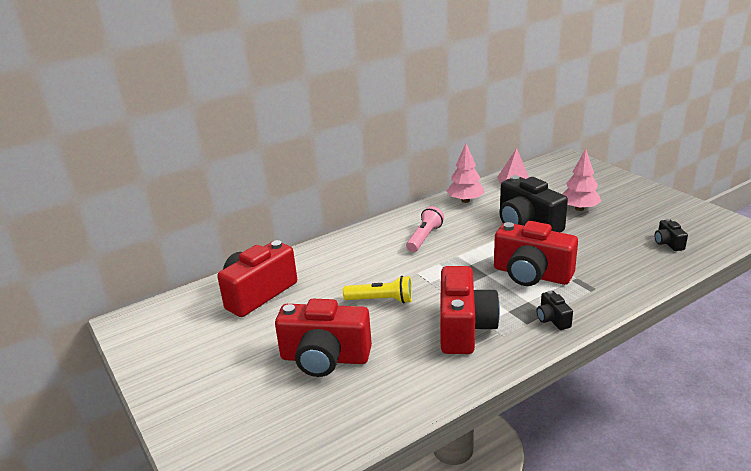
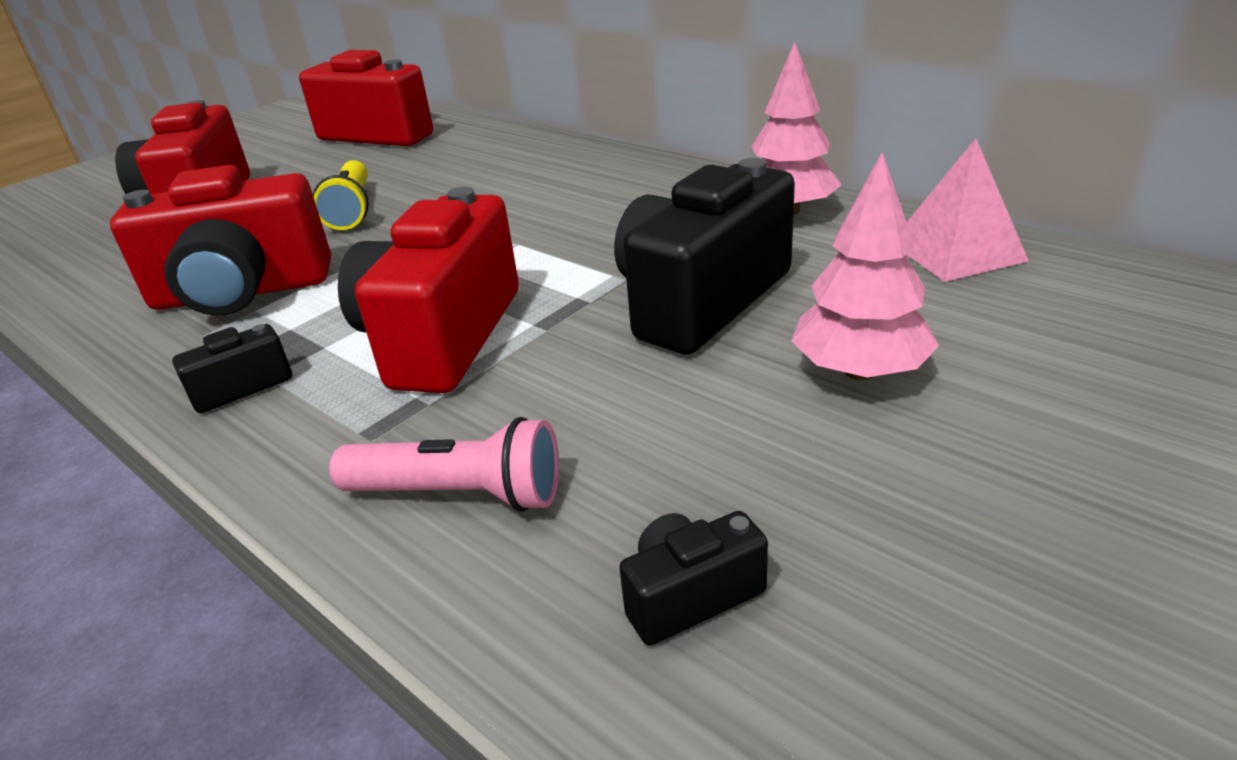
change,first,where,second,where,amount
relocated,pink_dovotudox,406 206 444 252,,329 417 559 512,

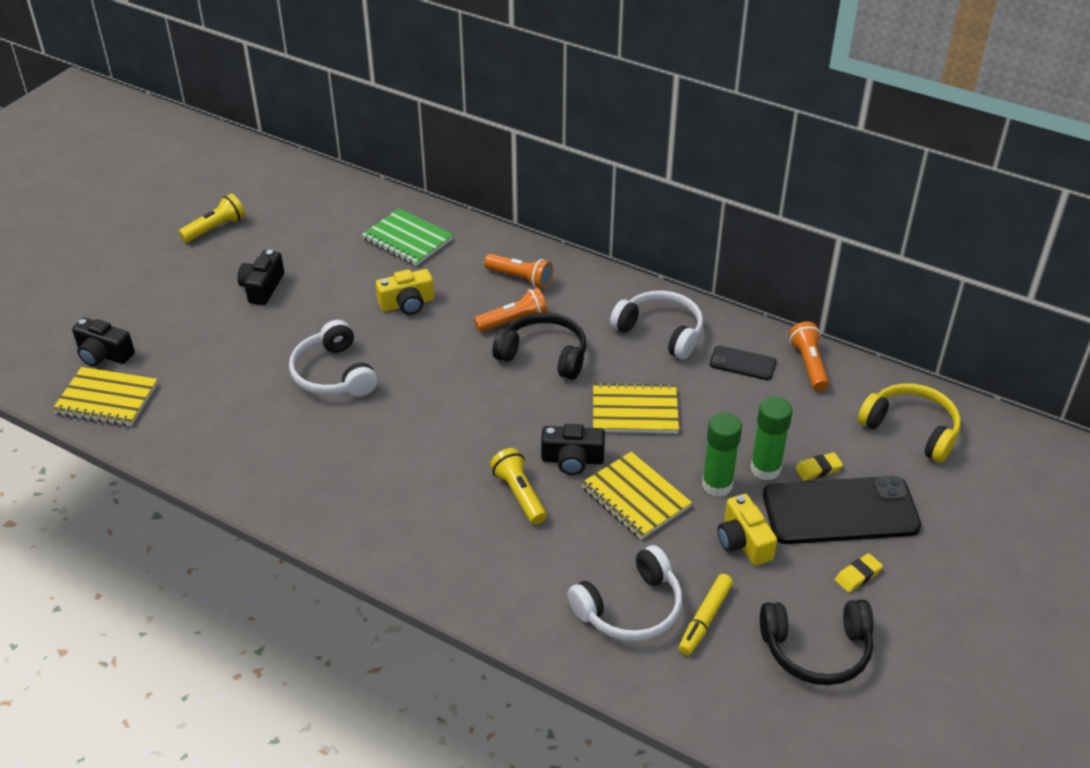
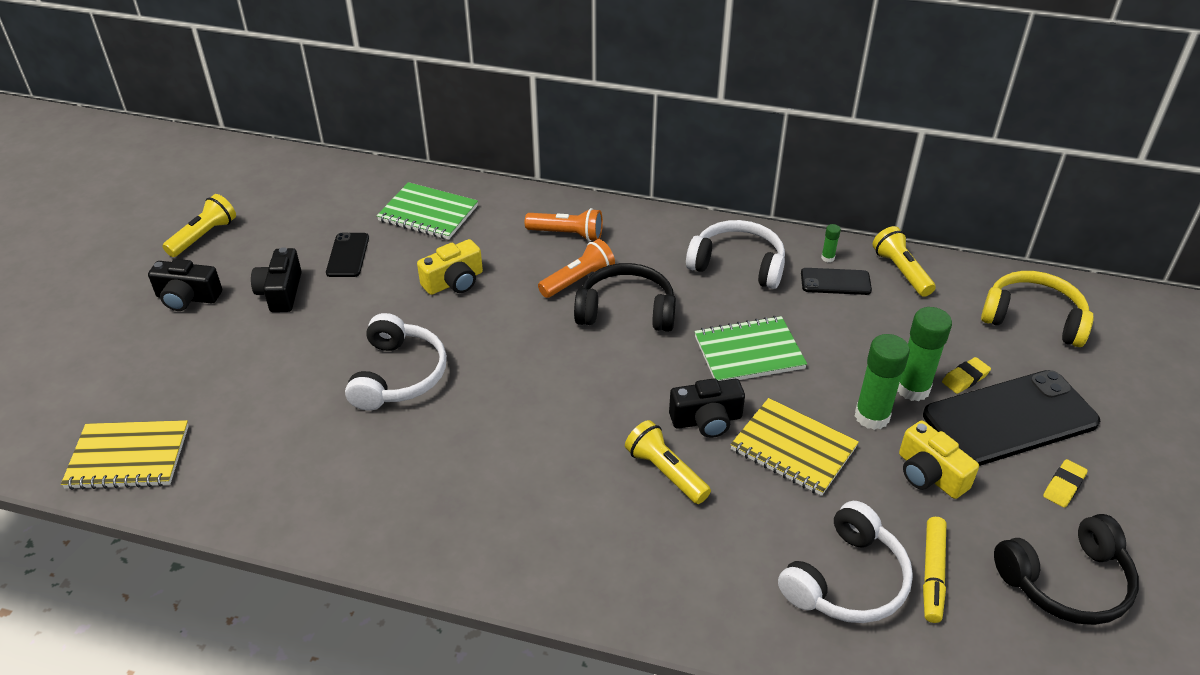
change,first,where,second,where,amount
relocated,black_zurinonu,72 318 135 367,,148 259 222 311,
spun,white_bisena,289 320 378 397,,345 313 447 410,135 degrees counterclockwise
colour,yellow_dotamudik,593 382 679 433,green_dotamudik,694 316 807 381,
colour,orange_dovotudox,789 322 829 391,yellow_dovotudox,872 226 936 297,
appeared,,,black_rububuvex,326 233 369 277,
appeared,,,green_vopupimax,821 224 841 262,

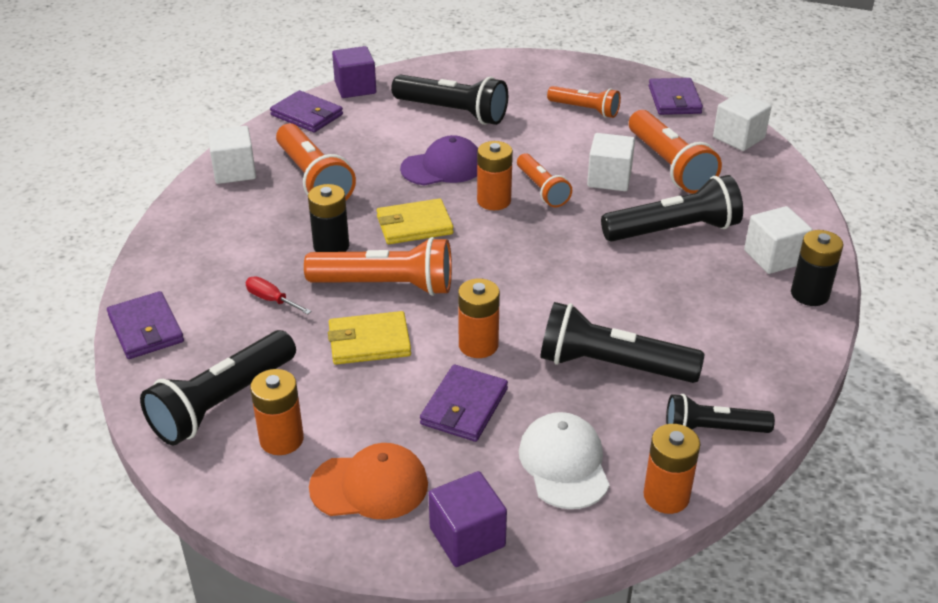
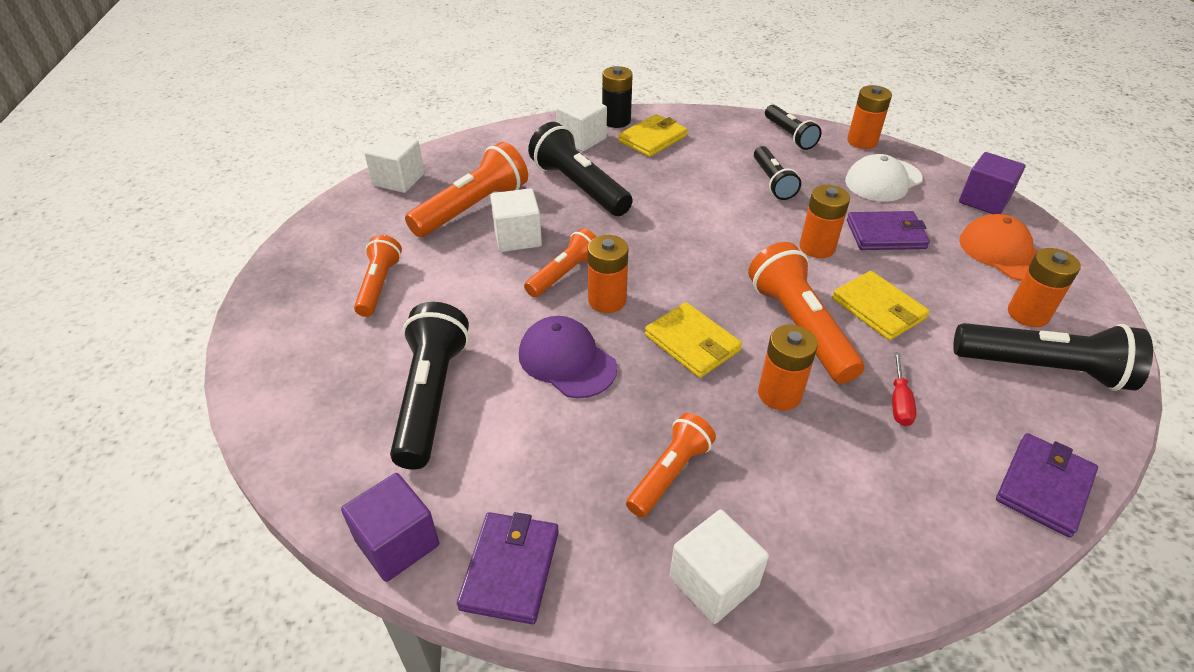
change,first,where,second,where,amount
size,orange_dovotudox,276 123 356 200,,626 413 716 517,x0.62
colour,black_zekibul,308 184 349 252,orange_zekibul,758 325 818 411,
size,black_dovotudox,540 302 705 383,,754 146 801 200,x0.62
missing,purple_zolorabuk,649 78 703 115,,,
appeared,,,yellow_zolorabuk,618 114 688 157,

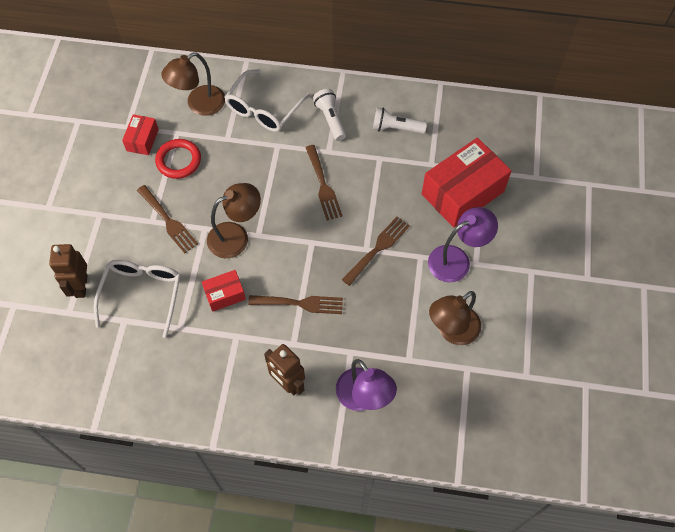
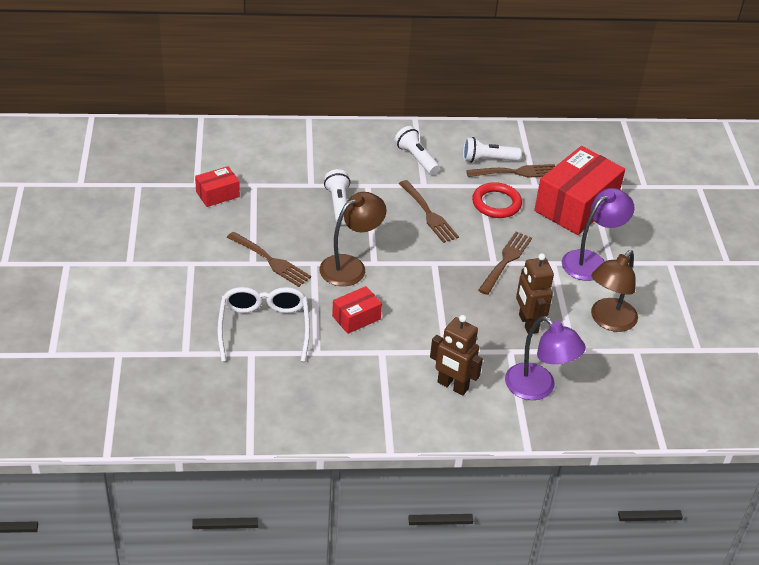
change,first,where,second,where,amount
relocated,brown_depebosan,49 244 88 298,,516 253 554 334,
spun,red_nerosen,122 114 159 155,,195 166 240 207,60 degrees clockwise
relocated,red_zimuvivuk,155 139 201 179,,472 182 522 218,
missing,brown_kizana,161 52 225 116,,,
missing,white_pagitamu,224 69 310 132,,,
relocated,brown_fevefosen,248 295 343 314,,466 164 555 178,
appeared,,,white_dovotudox,324 169 350 225,

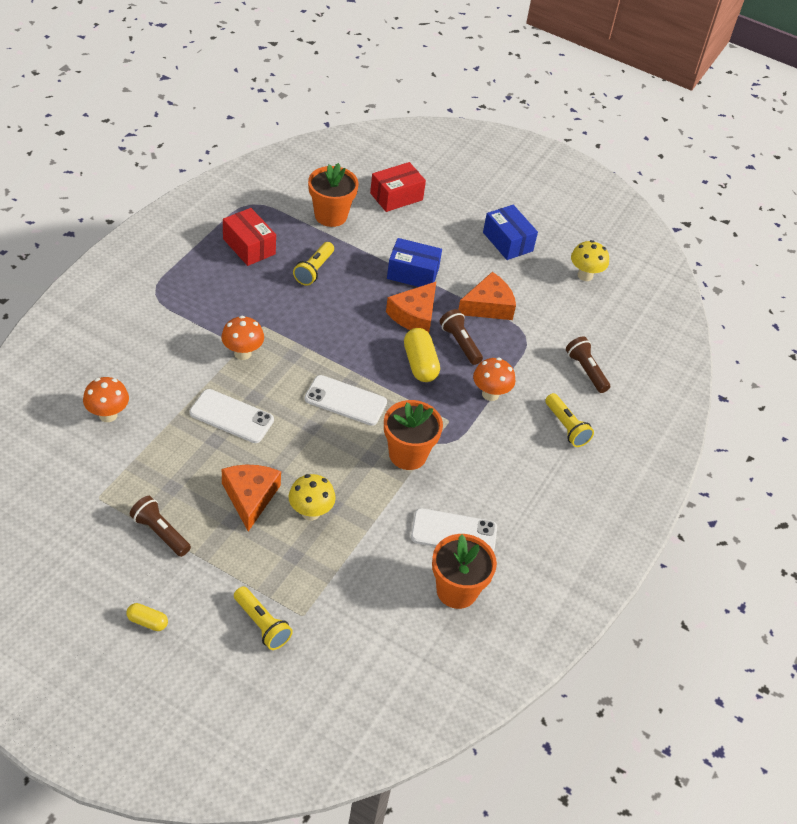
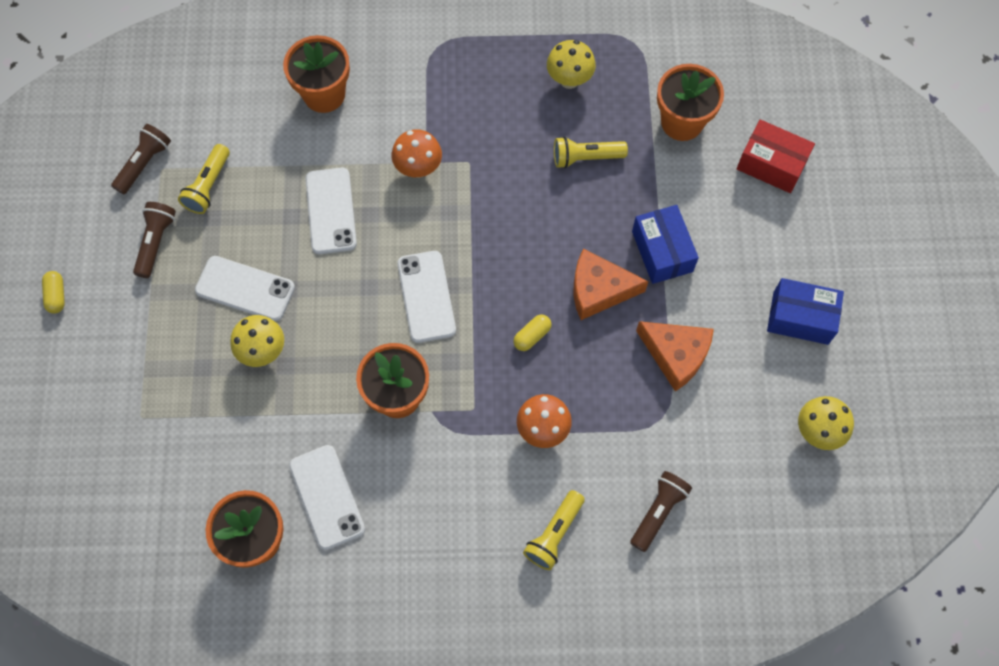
change,first,where,second,where,amount
missing,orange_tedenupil,83 377 129 422,,,
exchanged,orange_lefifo,222 465 281 532,white_rububuvex,195 256 295 322,
exchanged,red_nerosen,223 208 276 266,yellow_tedenupil,547 40 596 89,
relocated,yellow_dovotudox,234 586 293 650,,178 144 230 214,
size,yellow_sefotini,404 328 440 382,,513 315 551 351,x0.56
relocated,brown_dovotudox,440 309 483 365,,111 124 171 194,
spun,blue_nerosen,483 205 538 260,,767 278 844 345,75 degrees clockwise
appeared,,,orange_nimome,283 35 350 113,

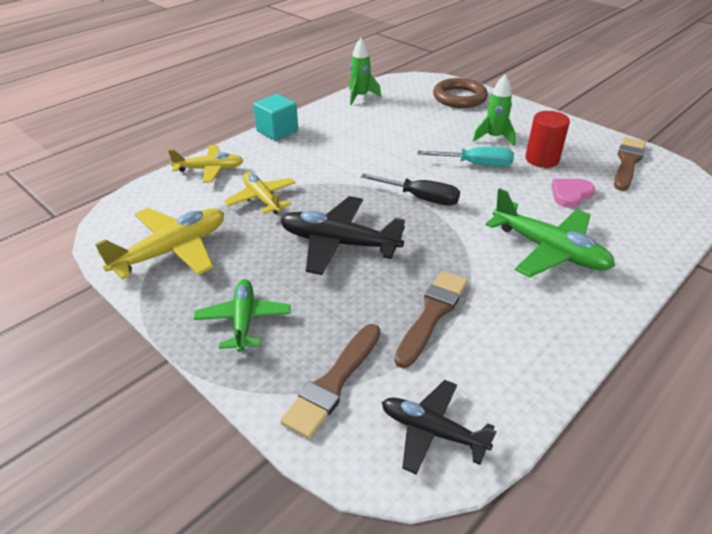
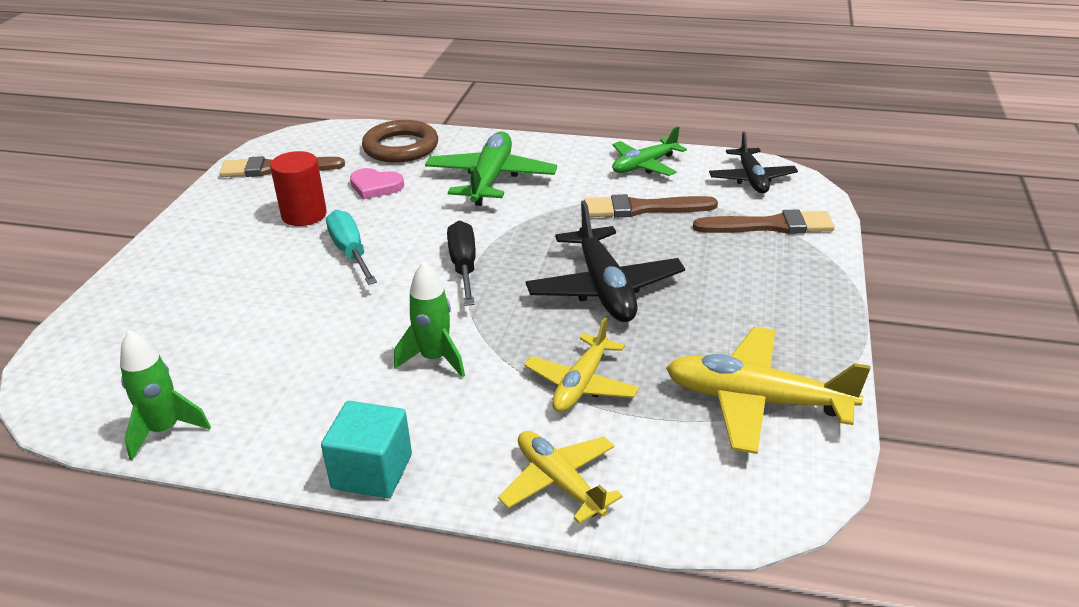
change,first,where,second,where,amount
relocated,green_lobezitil,194 279 291 352,,612 126 687 176,
relocated,brown_zimuvivuk,433 78 488 108,,362 120 438 163,
relocated,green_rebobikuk,473 74 516 146,,394 261 465 378,

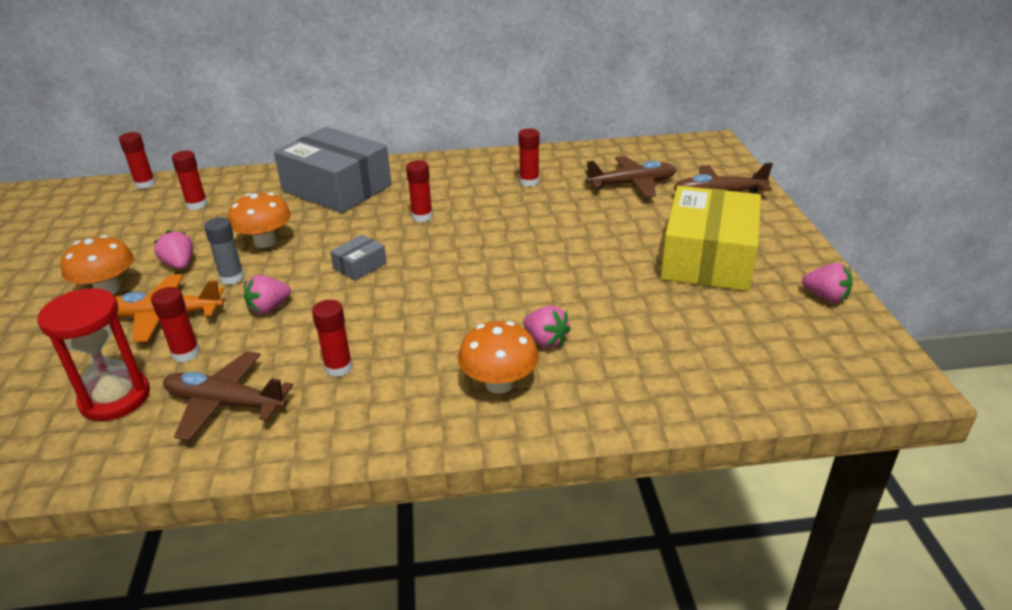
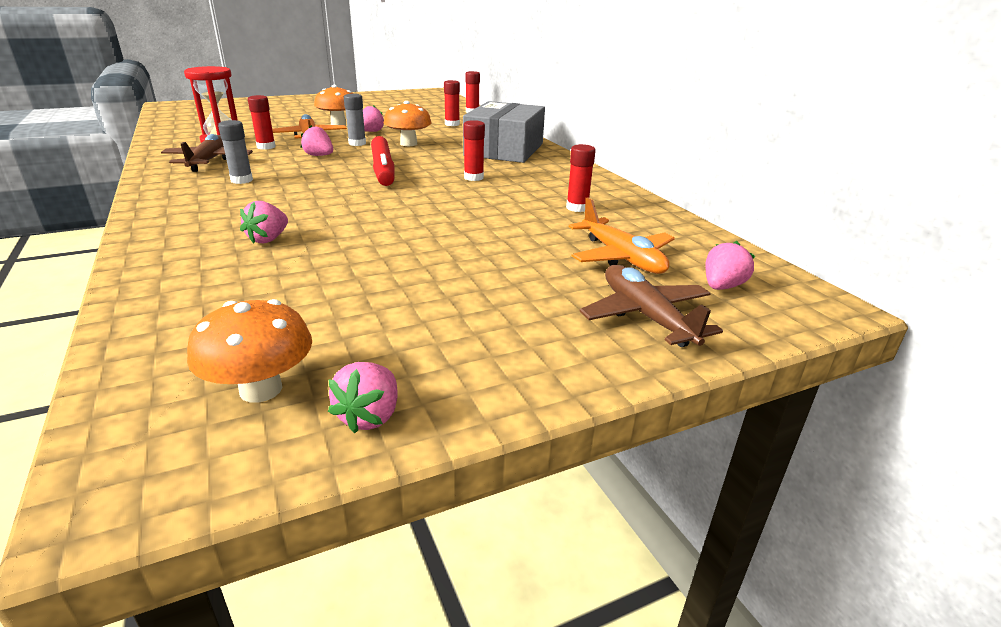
change,first,where,second,where,amount
colour,red_vopupimax,312 300 353 377,grey_vopupimax,218 120 253 184,
exchanged,grey_nerosen,330 234 387 281,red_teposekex,371 136 395 186,
relocated,orange_tedenupil,458 321 539 394,,187 299 312 403,
colour,brown_lobezitil,585 156 677 197,orange_lobezitil,569 197 675 274,
missing,yellow_nerosen,660 186 761 291,,,
appeared,,,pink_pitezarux,705 241 755 290,

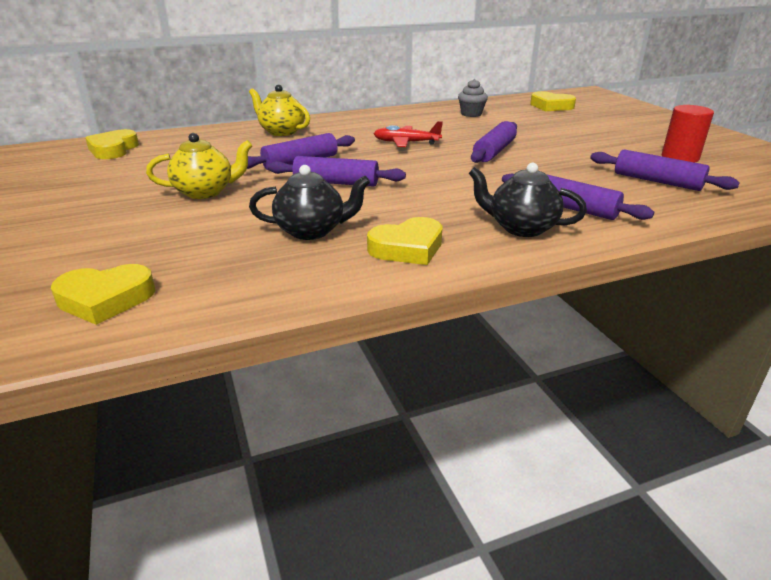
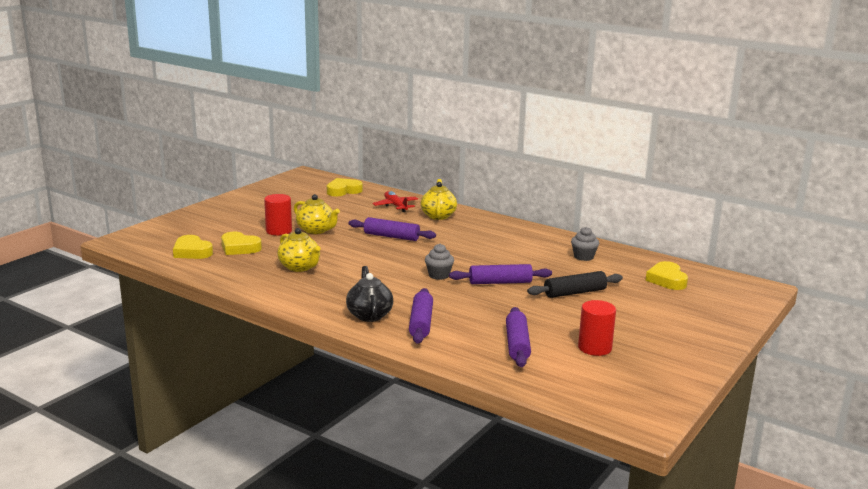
change,first,where,second,where,amount
colour,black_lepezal,249 165 370 240,yellow_lepezal,278 228 321 272,
missing,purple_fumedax,268 156 406 187,,,
relocated,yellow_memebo,367 217 443 265,,221 232 262 255,
relocated,red_lobezitil,374 121 443 147,,372 191 418 212,
appeared,,,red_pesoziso,264 194 292 235,
appeared,,,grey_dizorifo,425 244 454 280,
appeared,,,black_fumedax,527 271 623 298,

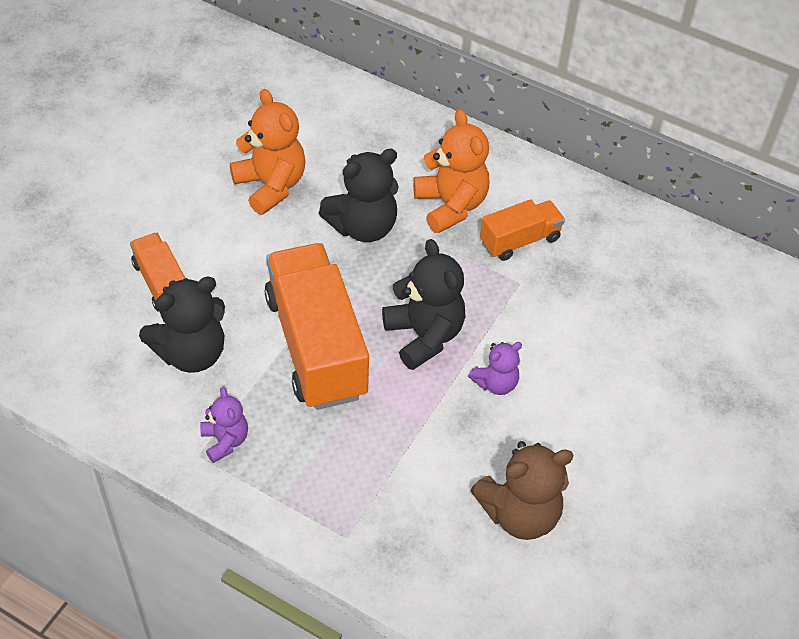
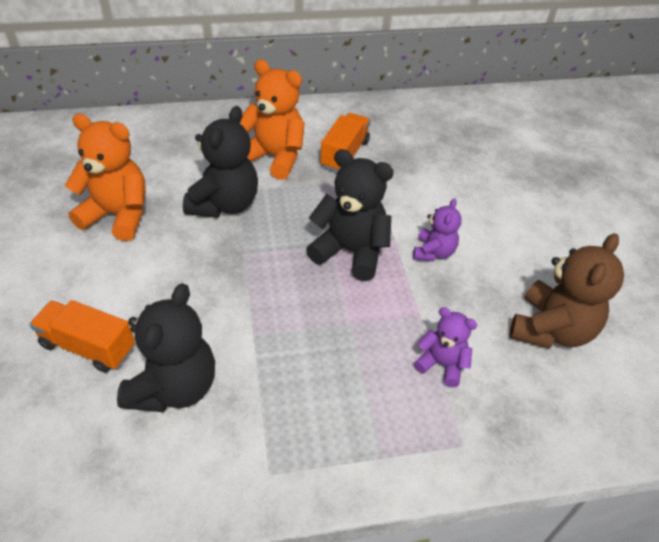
change,first,where,second,where,amount
relocated,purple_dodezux,200 387 248 463,,414 307 477 387,
missing,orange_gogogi,265 243 369 410,,,

